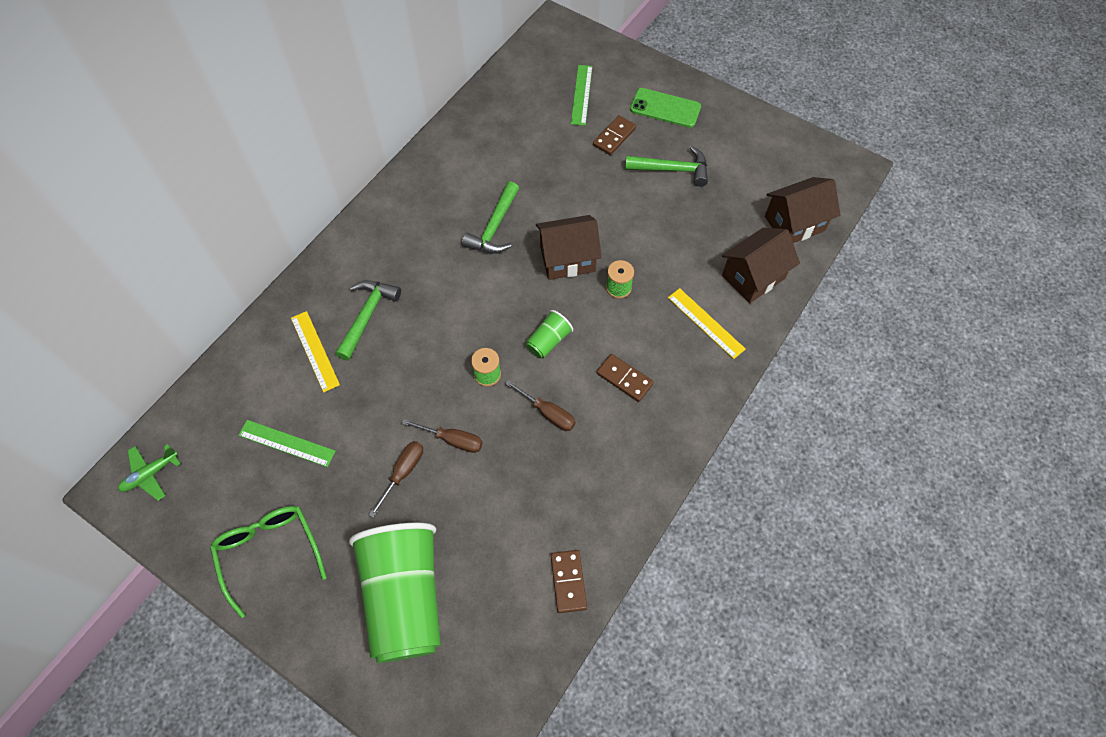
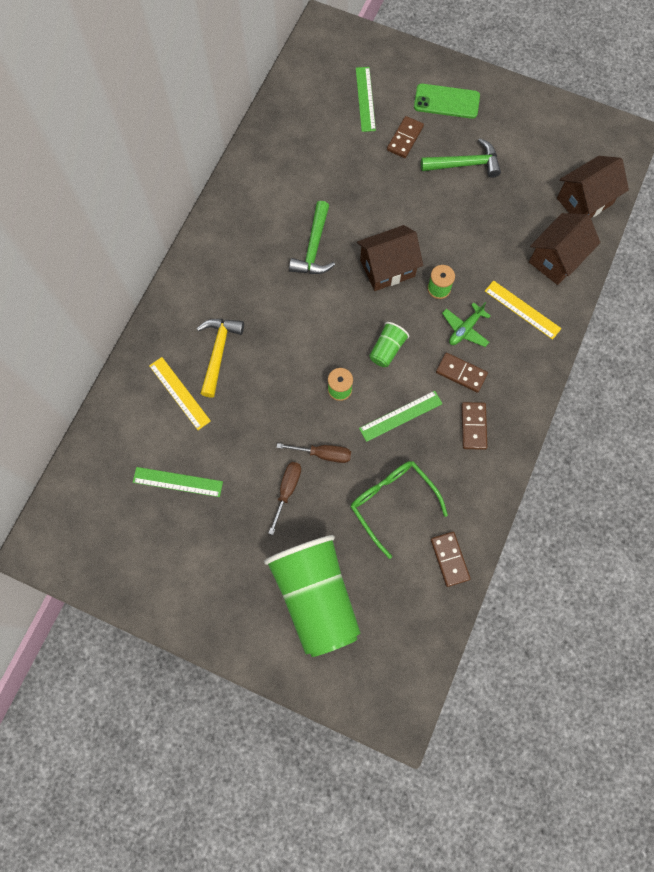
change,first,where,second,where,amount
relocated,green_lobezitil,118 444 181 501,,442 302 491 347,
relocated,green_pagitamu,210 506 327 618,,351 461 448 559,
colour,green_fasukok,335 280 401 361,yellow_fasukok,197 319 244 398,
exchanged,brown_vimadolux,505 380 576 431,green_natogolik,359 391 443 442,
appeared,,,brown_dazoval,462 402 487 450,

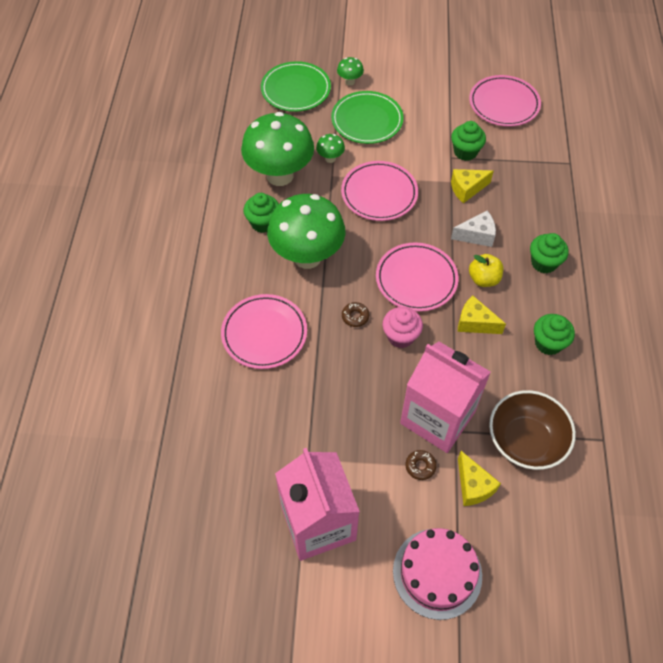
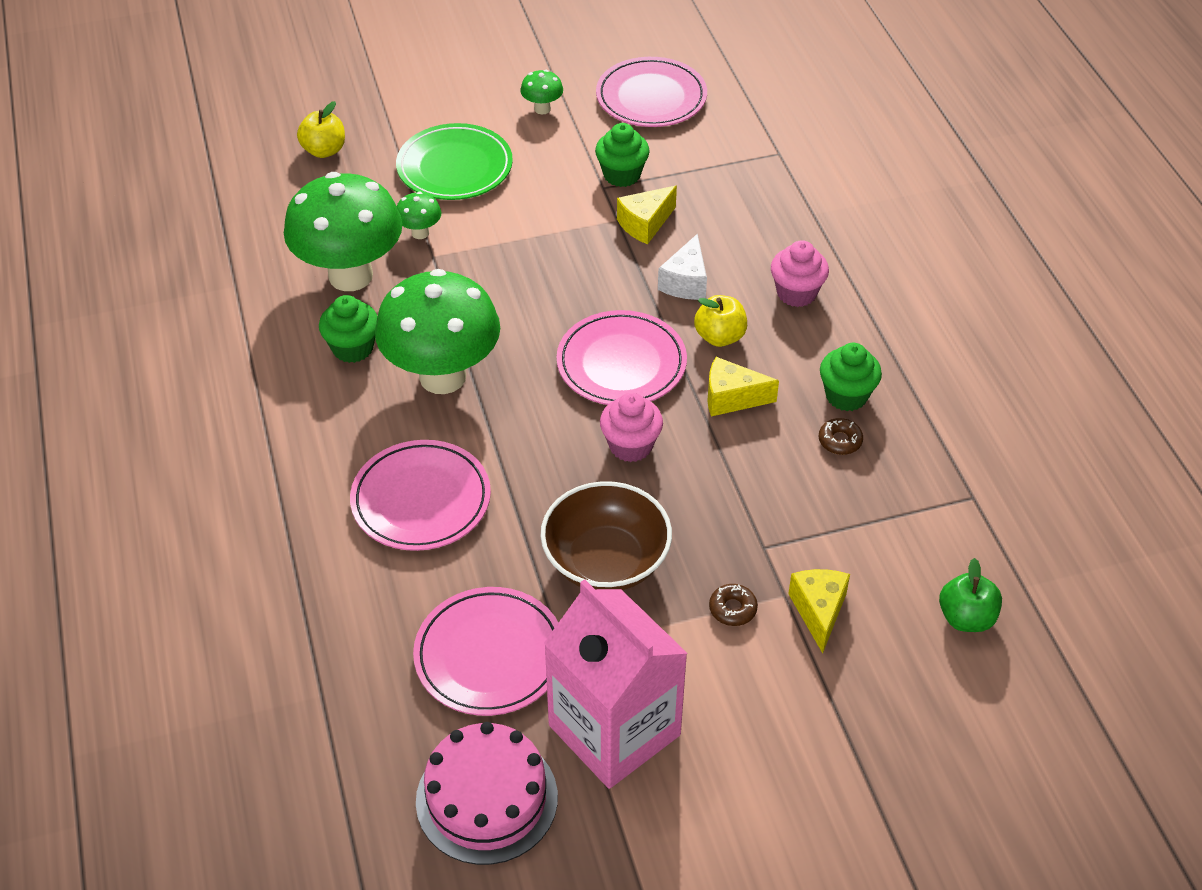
change,first,where,second,where,amount
exchanged,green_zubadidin,261 61 331 112,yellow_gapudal,297 101 345 158,
relocated,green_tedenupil,337 57 364 86,,520 70 563 114,
relocated,pink_zubadidin,341 161 418 221,,413 587 558 716,
relocated,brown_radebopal,342 302 369 327,,819 418 863 455,
relocated,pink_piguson,393 528 482 620,,416 722 558 865,
missing,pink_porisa,400 341 491 453,,,
spun,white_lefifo,451 211 496 247,,658 234 707 300,135 degrees clockwise
spun,yellow_lefifo,458 451 501 506,,788 569 850 653,135 degrees counterclockwise
relocated,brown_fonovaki,489 390 576 470,,540 481 672 590,
colour,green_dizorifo,530 233 568 273,pink_dizorifo,771 240 829 307,
appeared,,,green_gapudal,939 558 1002 632,

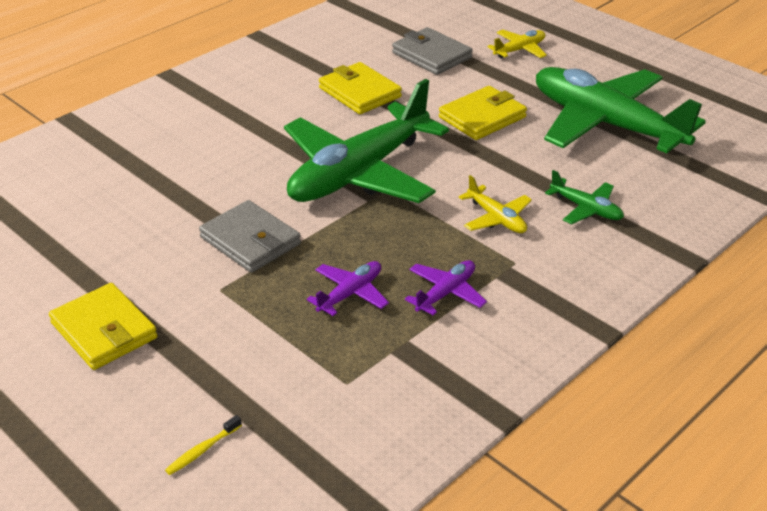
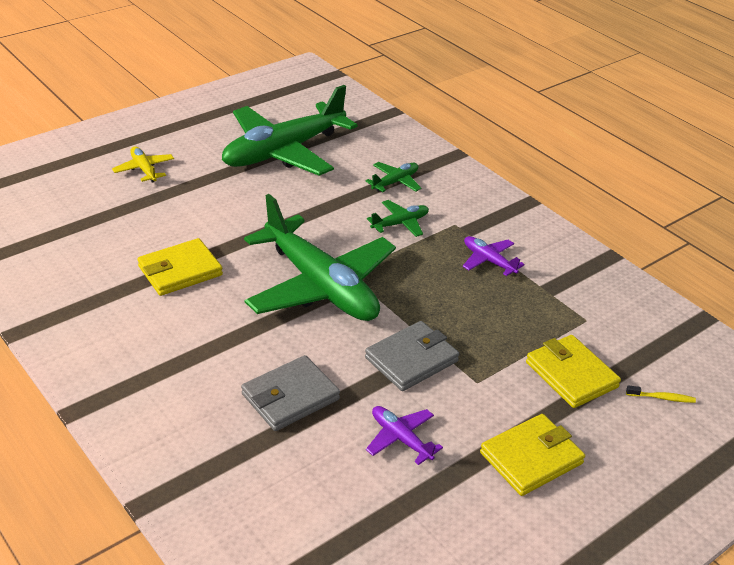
change,first,where,second,where,amount
spun,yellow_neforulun,165 415 242 475,,626 385 696 403,45 degrees counterclockwise
relocated,purple_lobezitil,307 261 389 316,,366 406 443 465,
relocated,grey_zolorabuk,392 27 473 75,,241 355 340 431,
relocated,yellow_zolorabuk,439 86 527 140,,526 335 621 408,
colour,yellow_lobezitil,459 175 532 233,green_lobezitil,367 200 429 237,

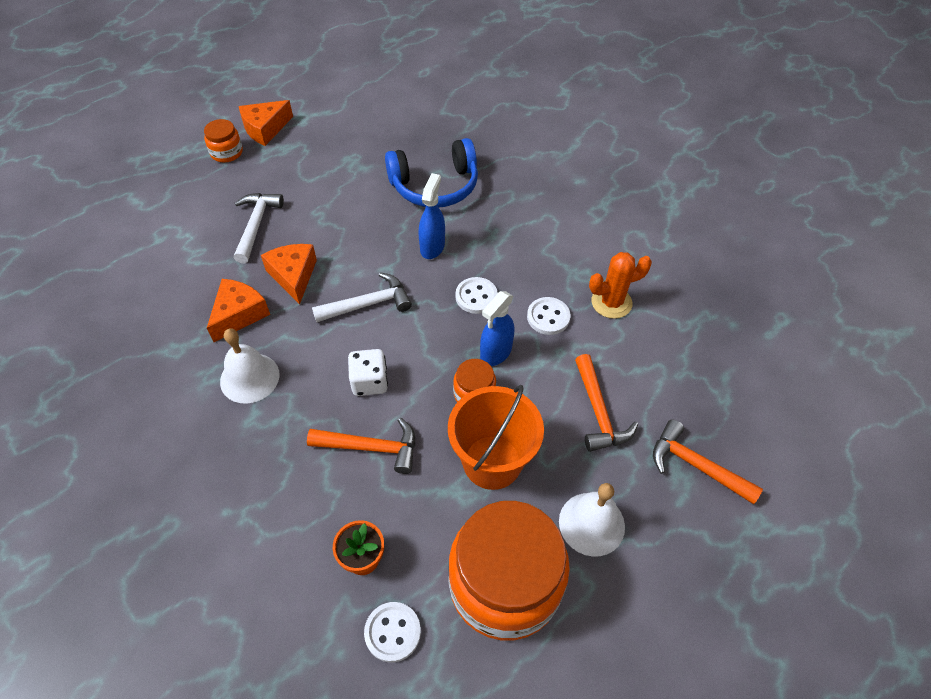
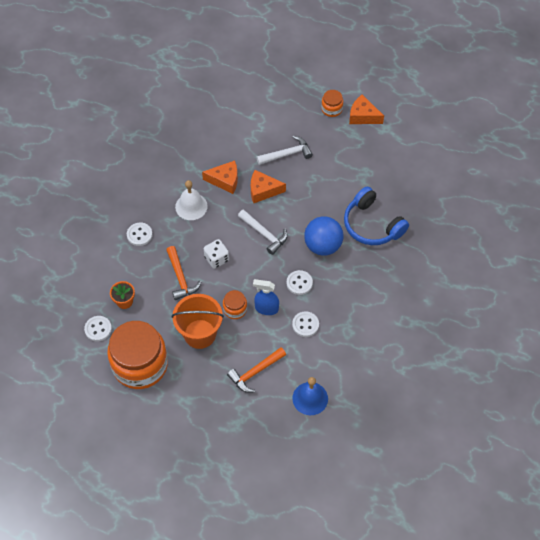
change,first,where,second,where,amount
spun,orange_lefifo,261 244 317 305,,251 170 286 203,135 degrees counterclockwise
exchanged,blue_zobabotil,419 173 445 259,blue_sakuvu,304 216 343 256,
missing,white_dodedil,559 483 625 557,,,
missing,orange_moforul,589 252 652 319,,,
missing,orange_fasukok,653 419 763 504,,,
appeared,,,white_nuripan,127 222 153 246,
appeared,,,blue_dodedil,292 377 328 415,

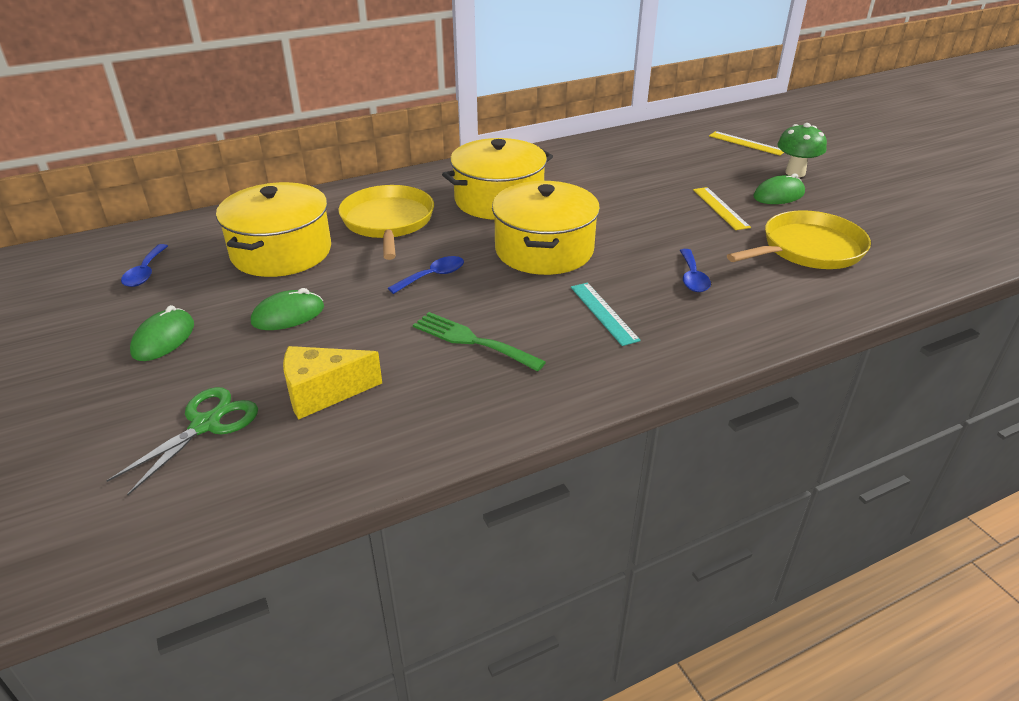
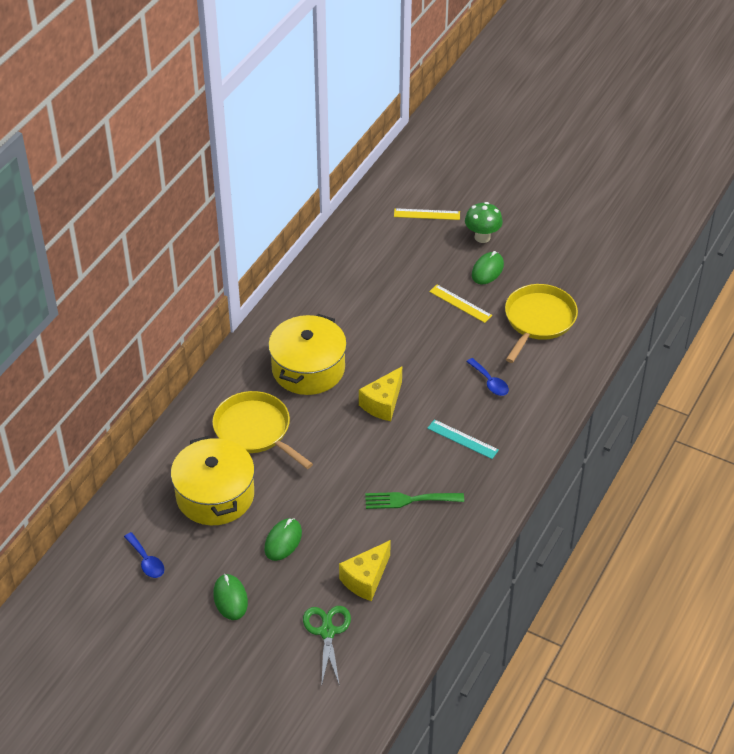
change,first,where,second,where,amount
missing,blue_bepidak,388 256 464 294,,,
exchanged,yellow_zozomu,492 181 600 275,yellow_lefifo,359 366 402 421,

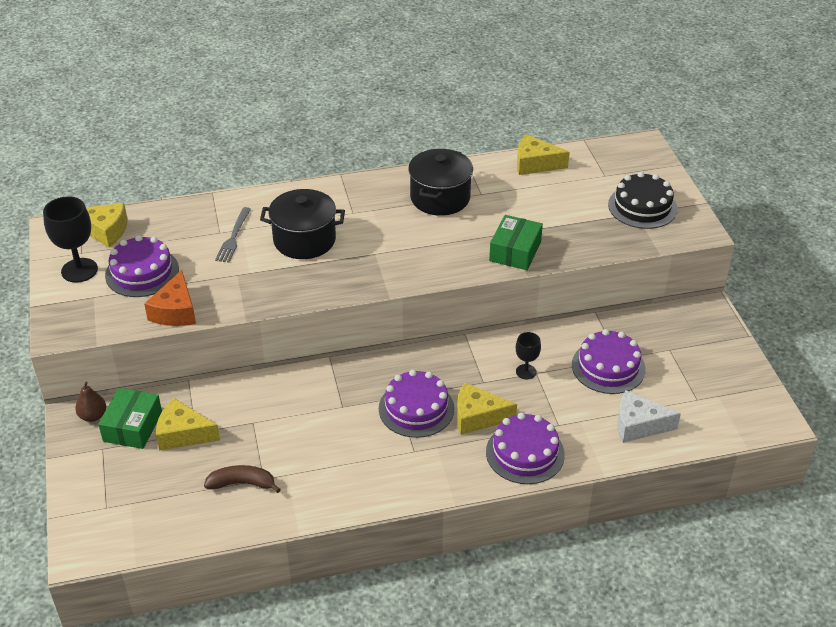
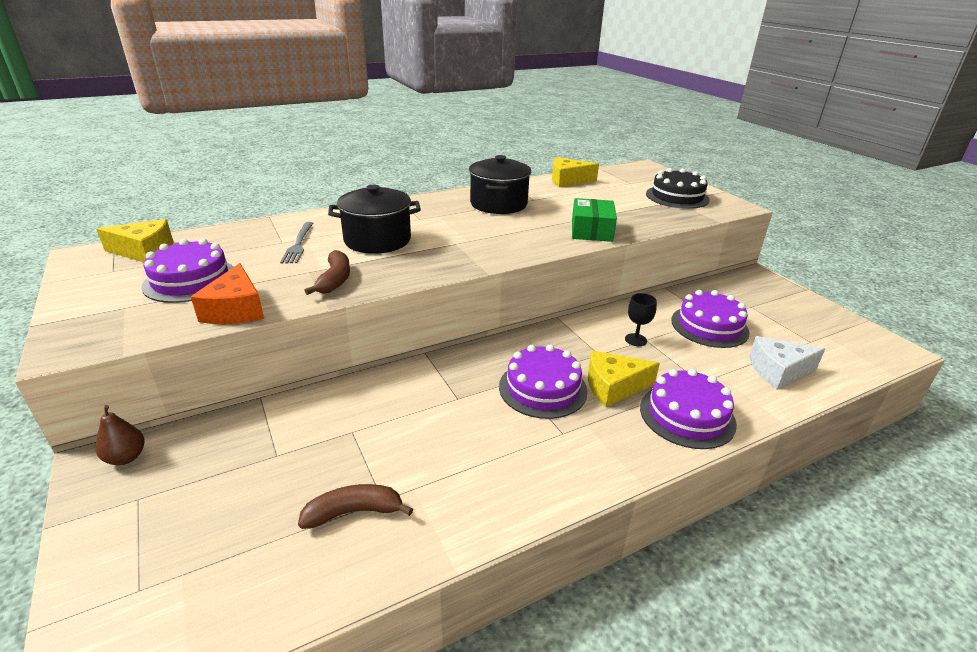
change,first,where,second,where,amount
missing,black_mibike,43 196 98 283,,,
missing,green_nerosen,98 388 162 449,,,
missing,yellow_lefifo,156 398 220 451,,,
appeared,,,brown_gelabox,304 250 350 295,

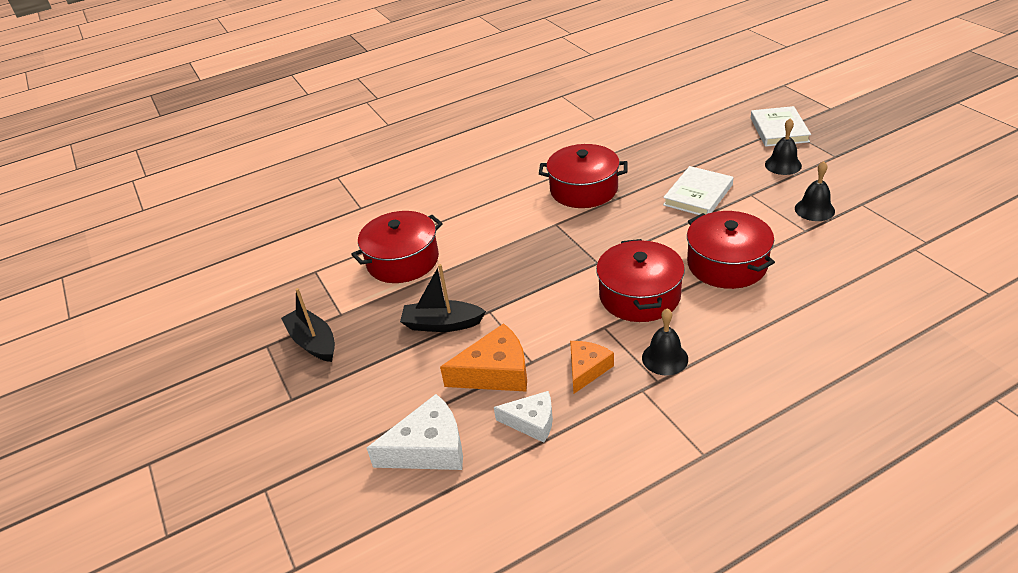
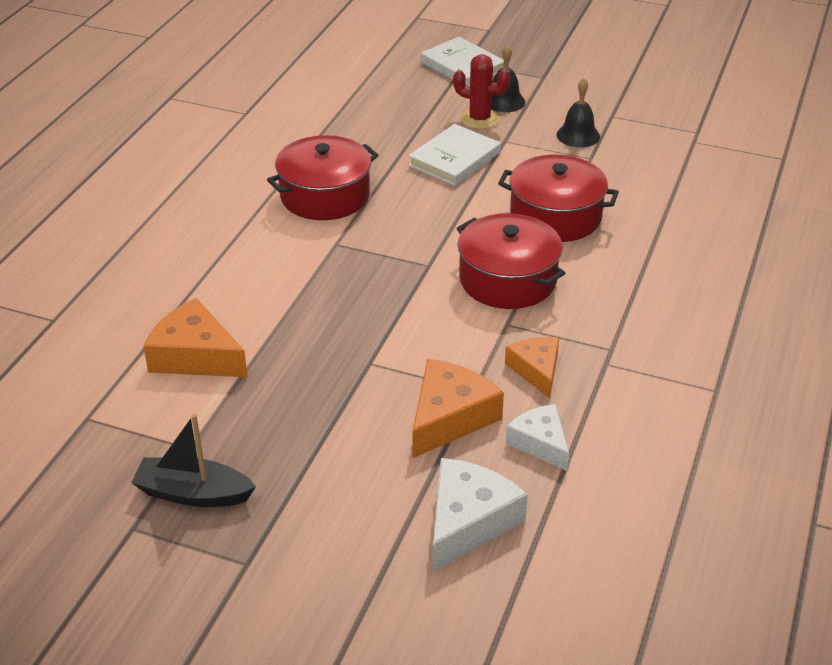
change,first,where,second,where,amount
exchanged,red_zozomu,351 211 443 283,orange_lefifo,143 298 248 377,
missing,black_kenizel,400 264 486 332,,,
spun,white_lefifo,494 391 553 443,,506 404 569 471,90 degrees counterclockwise
missing,black_dodedil,642 308 688 376,,,
spun,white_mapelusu,663 166 733 215,,408 124 501 186,45 degrees clockwise
appeared,,,red_moforul,453 54 510 129,

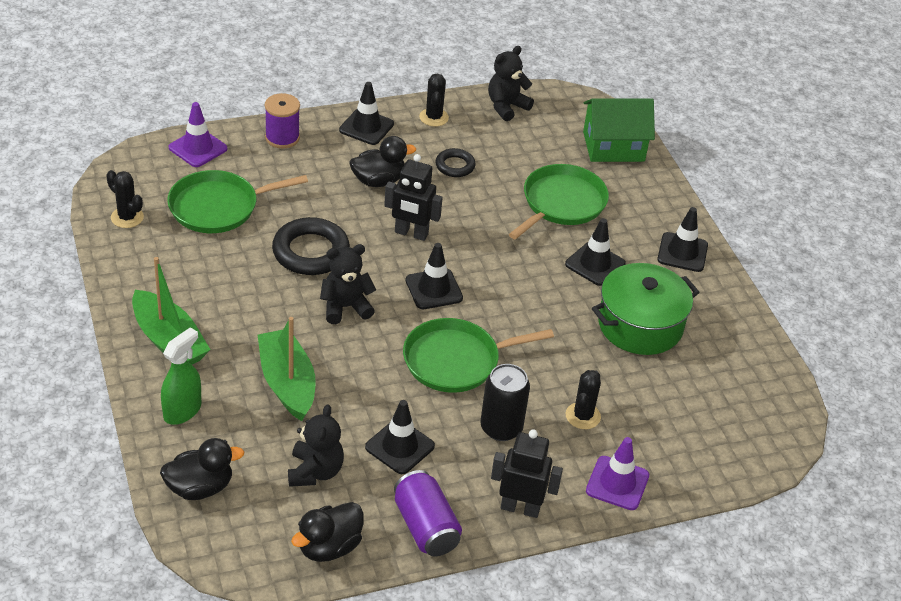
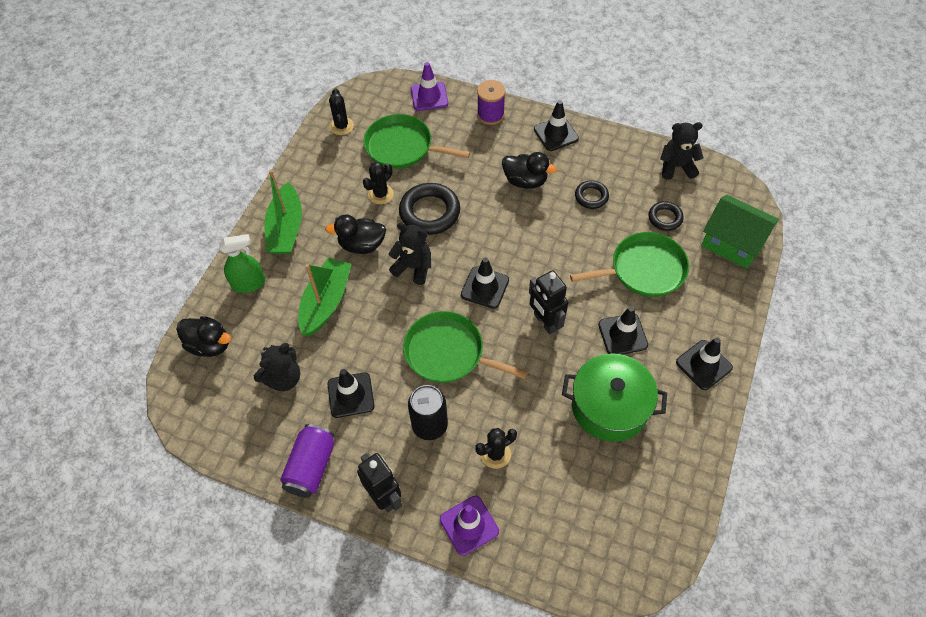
change,first,where,second,where,amount
relocated,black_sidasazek,291 502 364 562,,325 214 386 254,
relocated,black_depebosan,384 154 443 241,,529 270 568 335,
relocated,black_moforul,419 73 449 127,,363 162 393 204,
appeared,,,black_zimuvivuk,649 201 684 231,

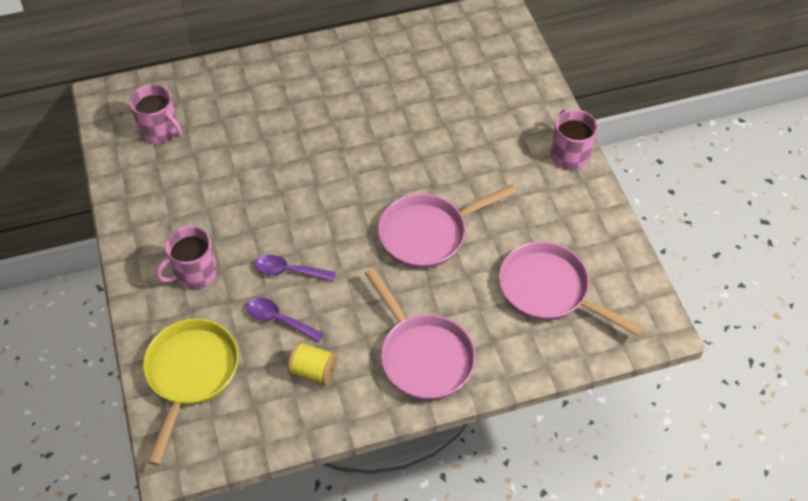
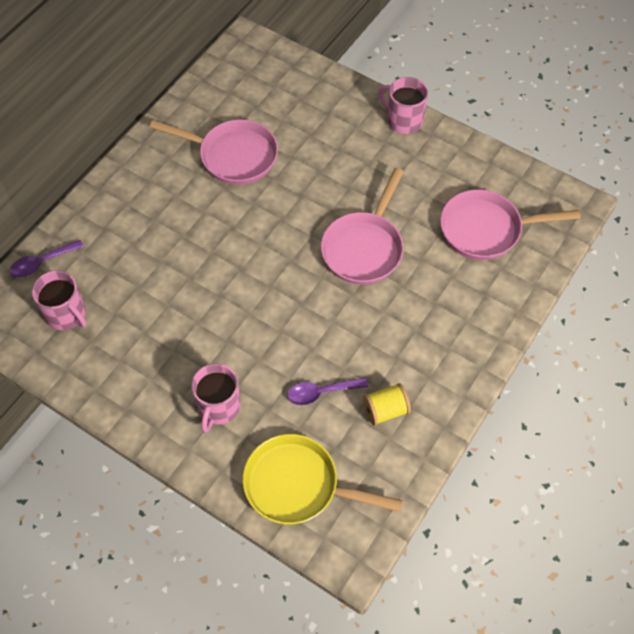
change,first,where,second,where,amount
spun,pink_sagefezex,130 84 182 144,,32 270 87 330,45 degrees clockwise
spun,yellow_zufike,143 319 239 466,,242 434 402 524,45 degrees counterclockwise
relocated,purple_bepidak,254 255 336 281,,10 240 84 277,
relocated,pink_zufike,365 268 476 400,,150 119 278 185,

